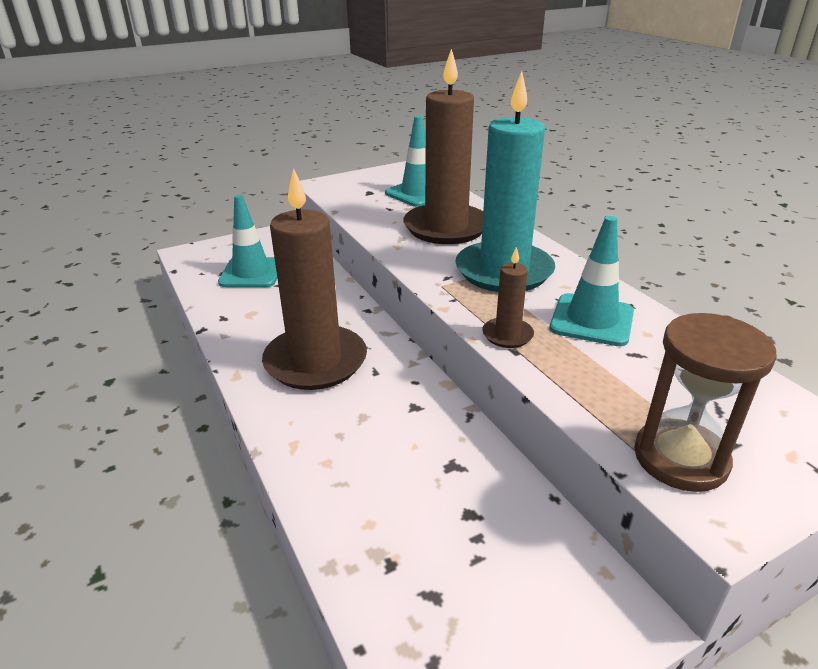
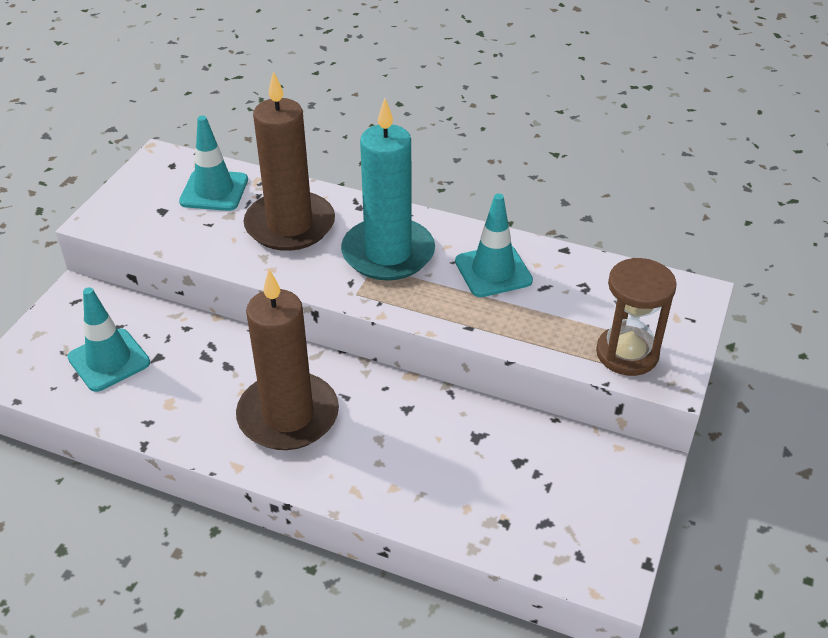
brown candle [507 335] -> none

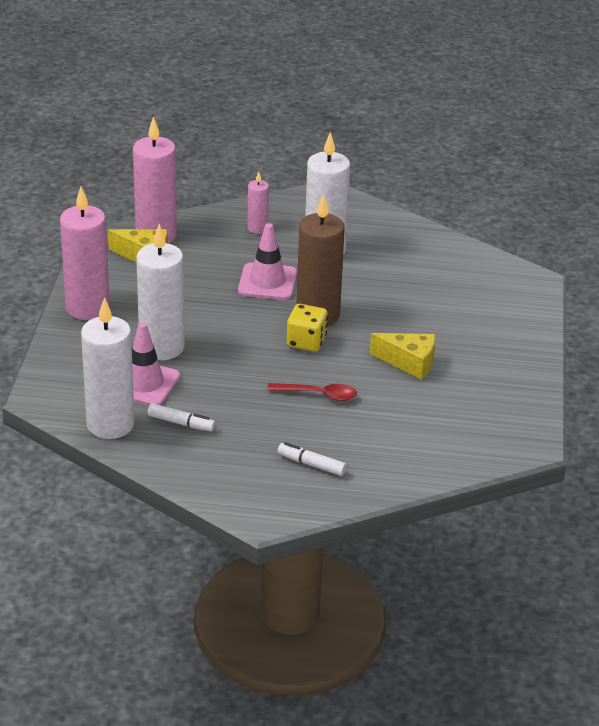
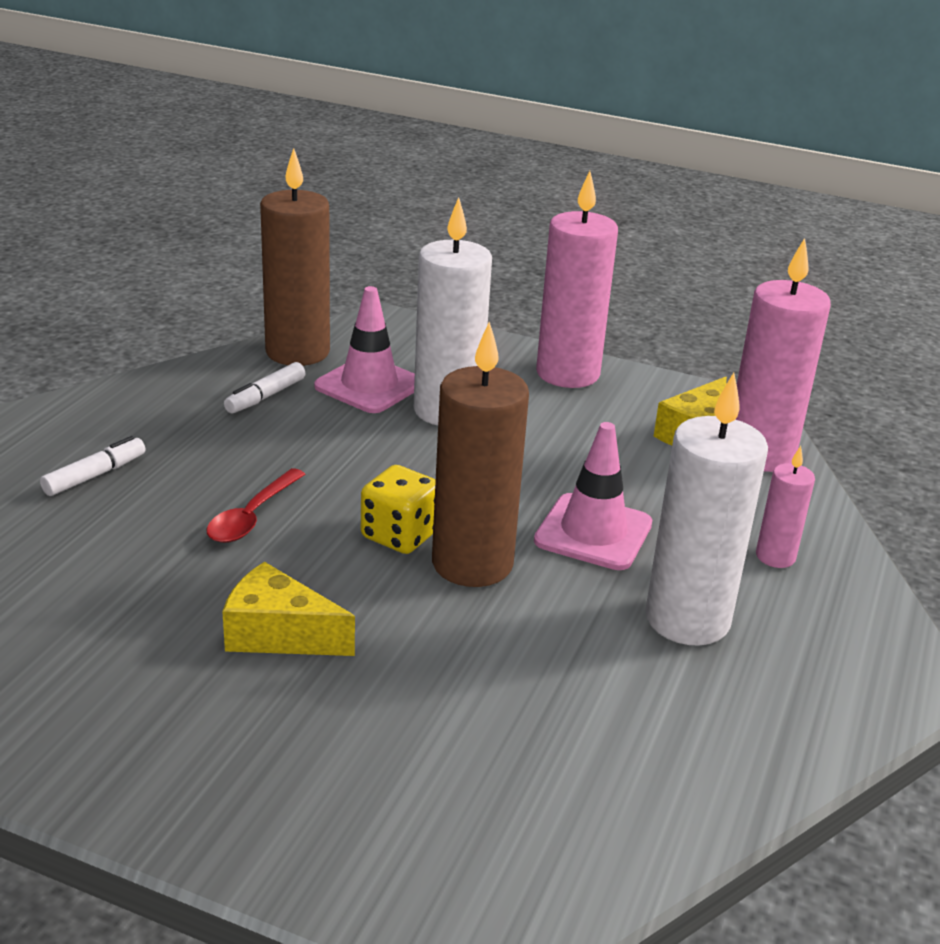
white candle [110 424] -> brown candle [297 352]
yellow cheese [409 362] -> yellow cheese [278 634], 75 degrees clockwise

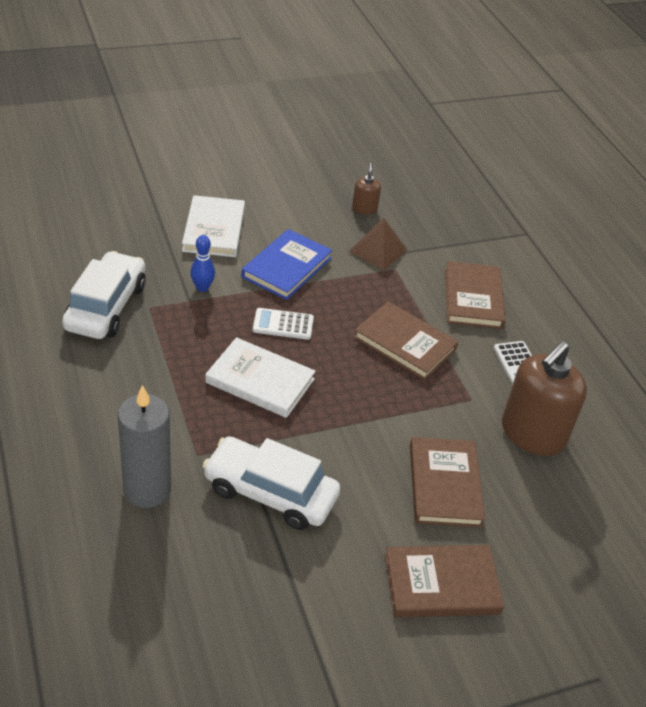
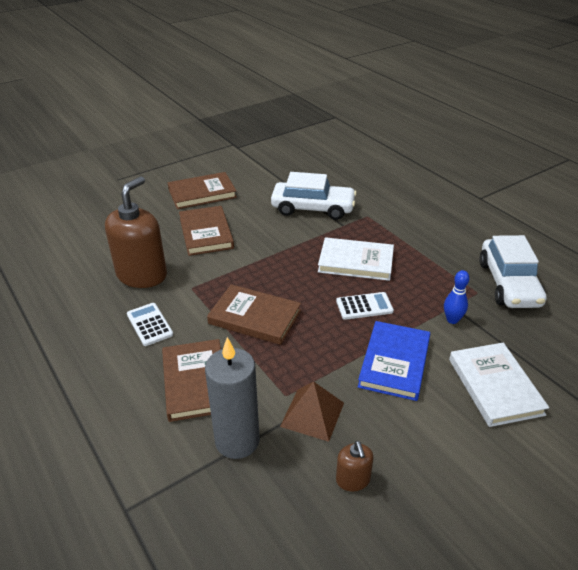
grey candle [147 490] -> grey candle [237 441], shifted

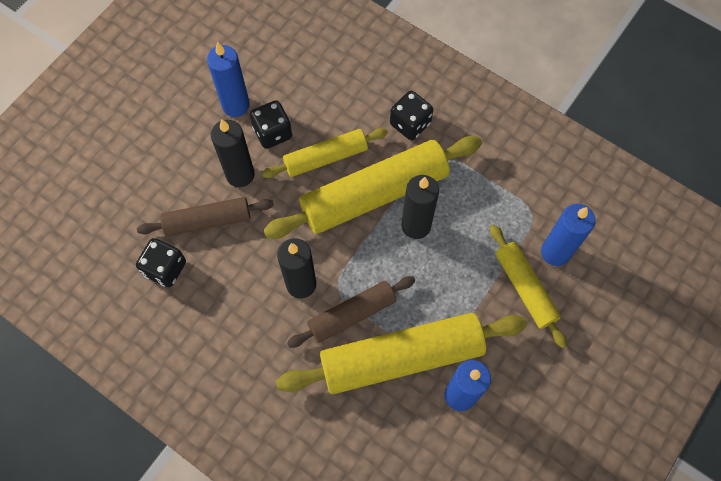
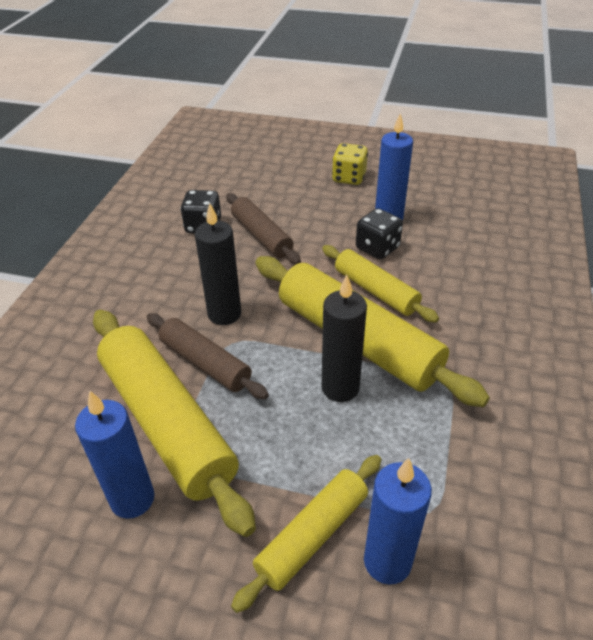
black dice [410 124] -> none
black candle [240 174] -> none
none -> yellow dice [349 178]

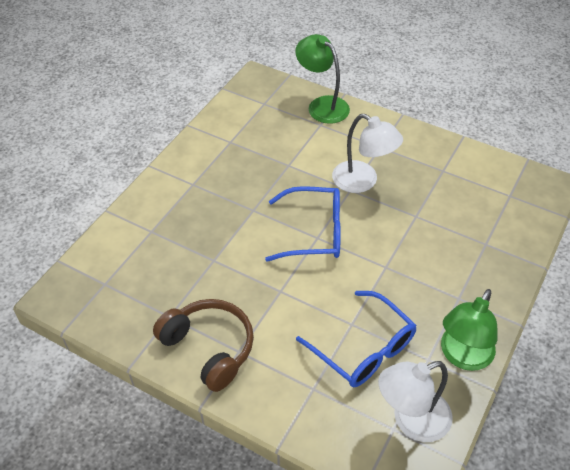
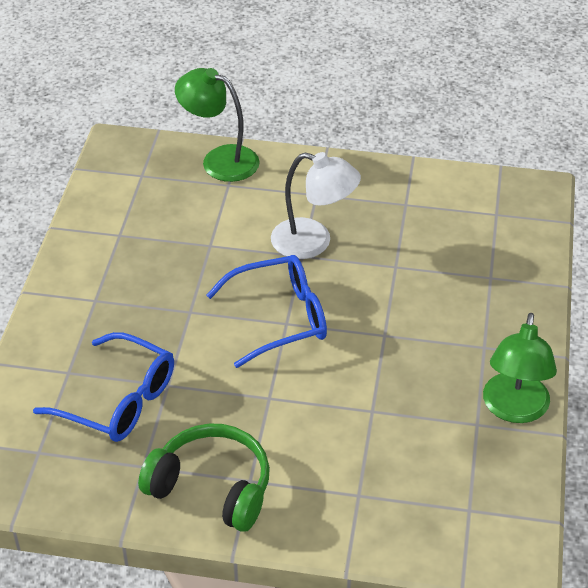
blue glasses [364 349] -> blue glasses [119 400], shifted
brown headphones [209 348] -> green headphones [211 487]
white lamp [411 420] -> none

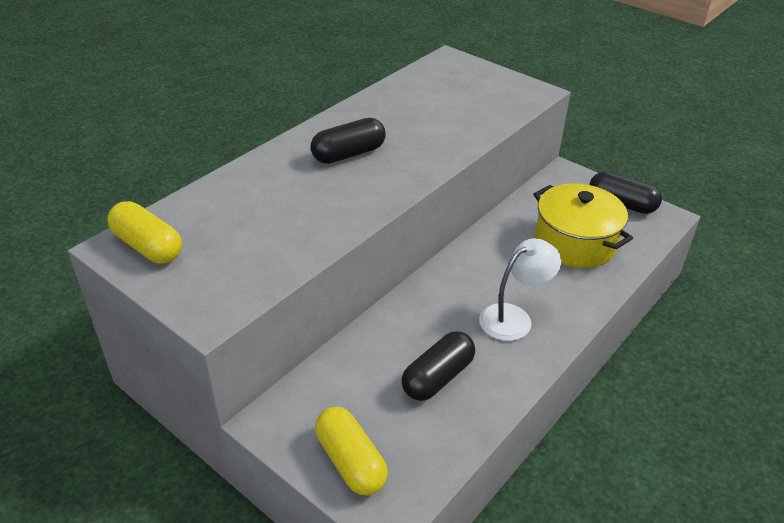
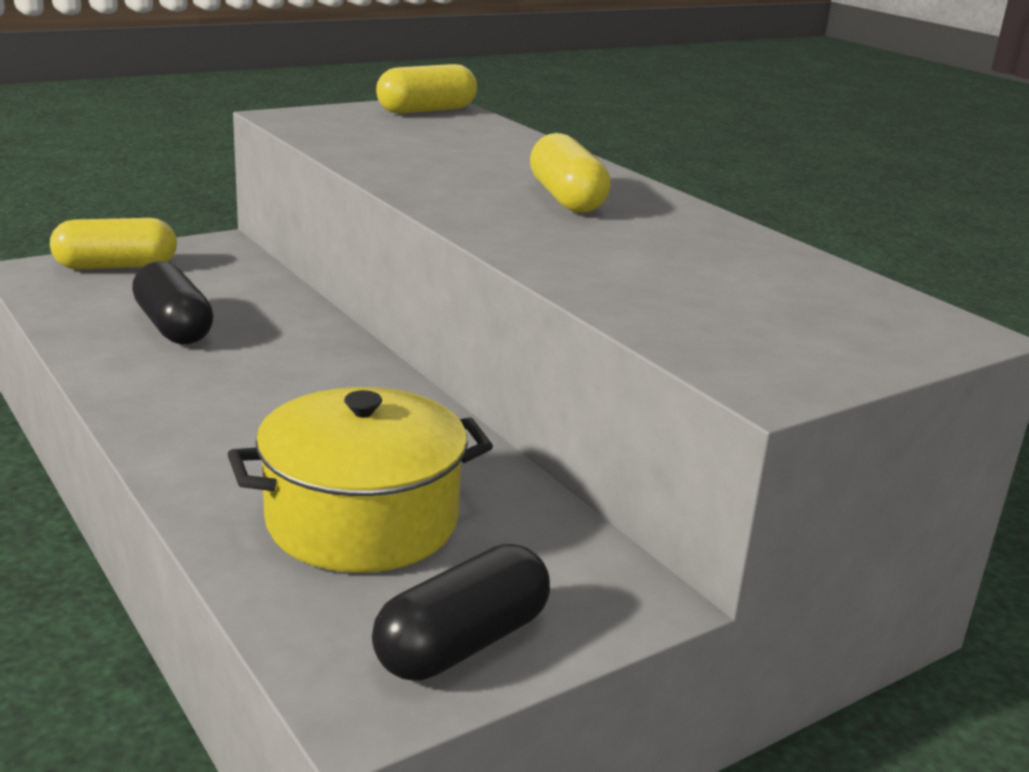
black capsule [349 154] -> yellow capsule [566 199]
white lamp [514 317] -> none

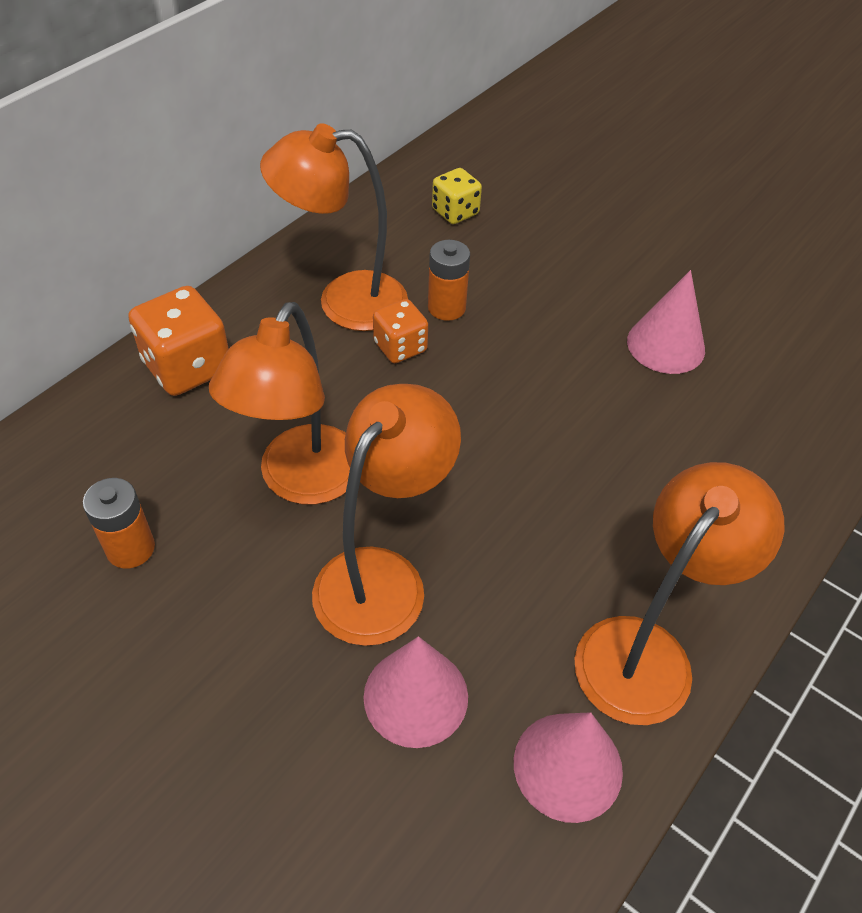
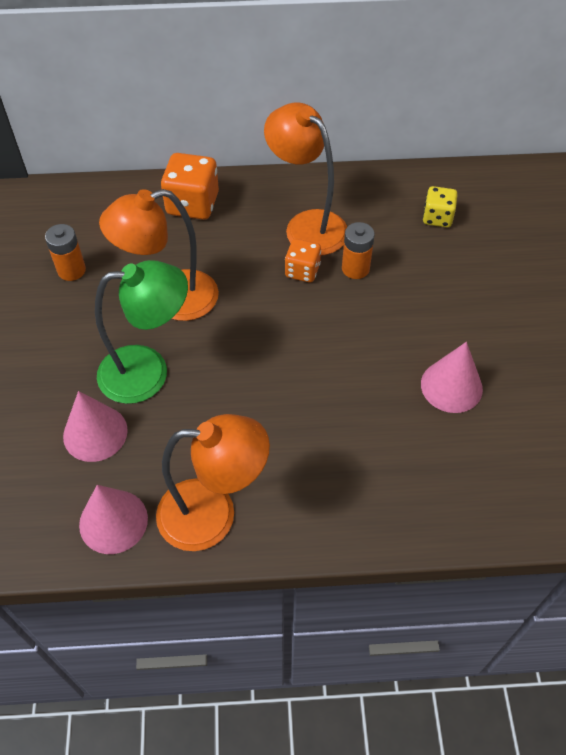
orange lamp [382 576] -> green lamp [148 372]

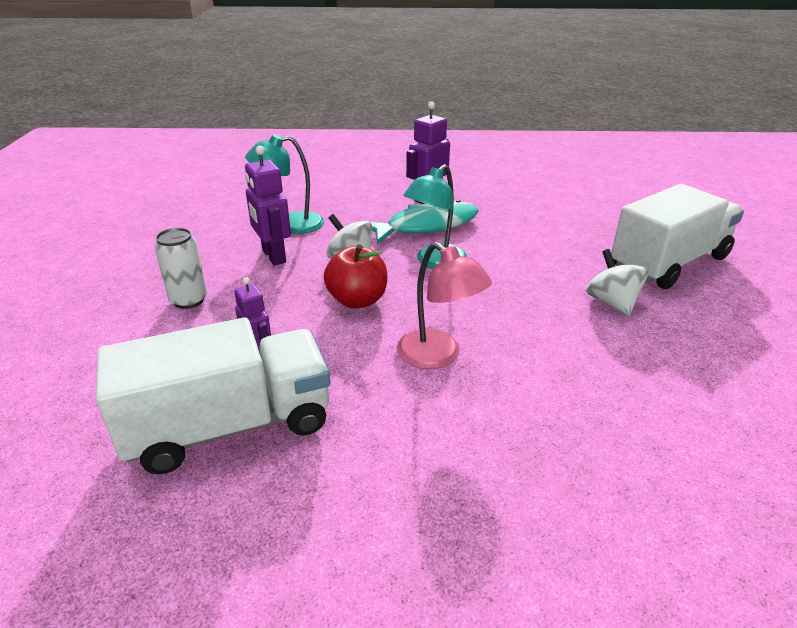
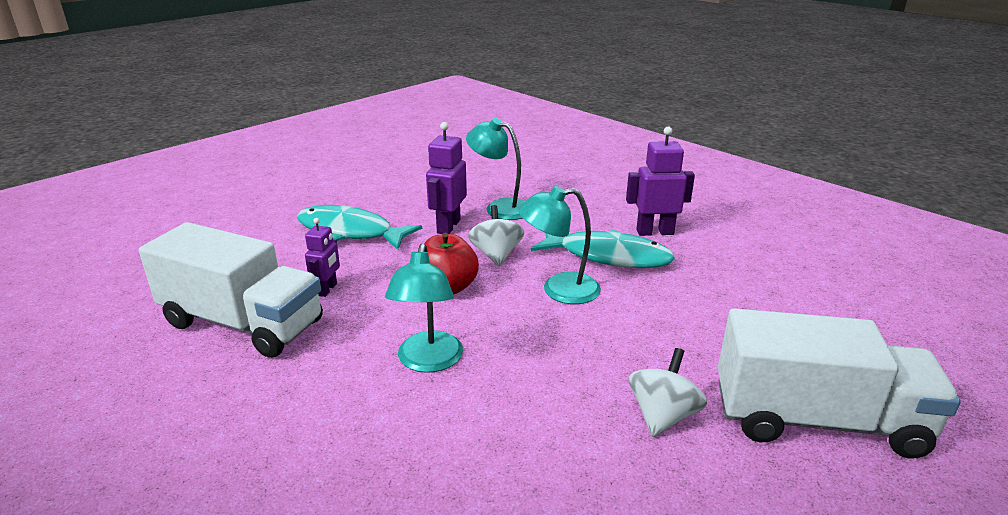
white can [189 300] -> turquoise fish [350 232]
pink lamp [438 356] -> turquoise lamp [428 362]

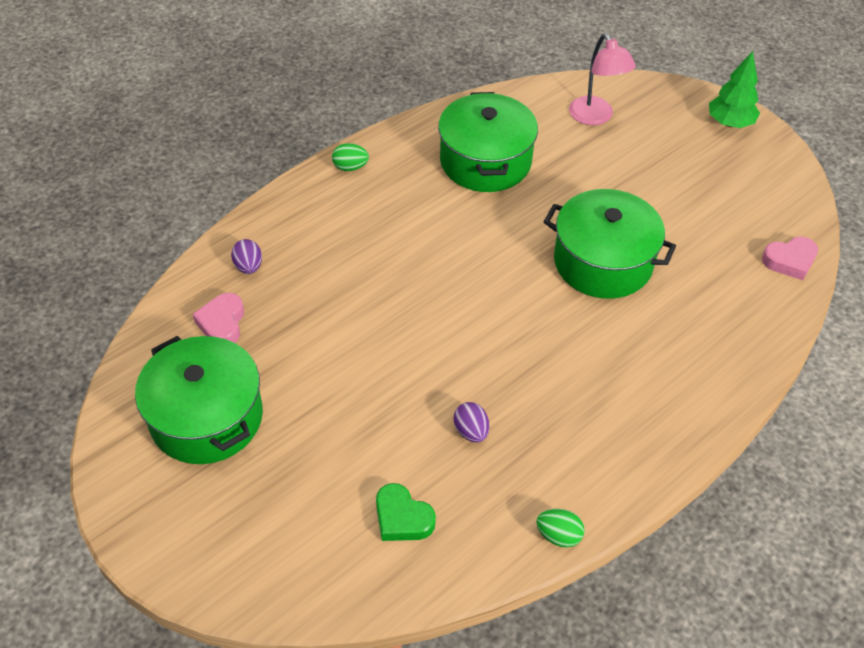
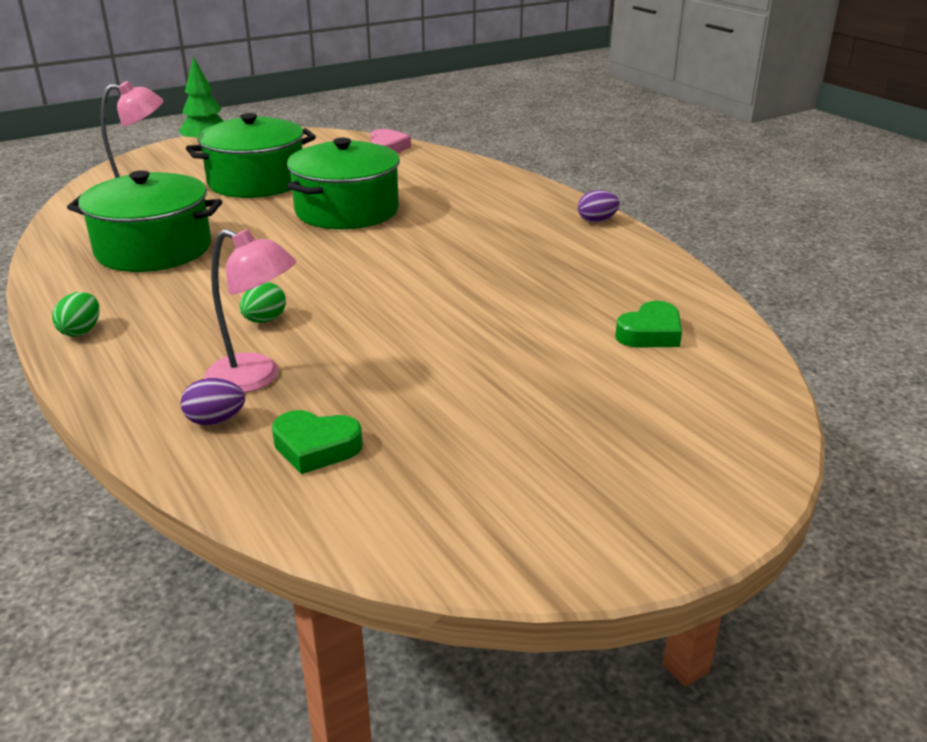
pink heart [222 323] -> green heart [316 447]
green pot [206 417] -> green pot [256 182], shifted
purple egg [471 431] -> purple egg [597 221], shifted
green egg [558 535] -> green egg [264 320], shifted
none -> pink lamp [256 378]

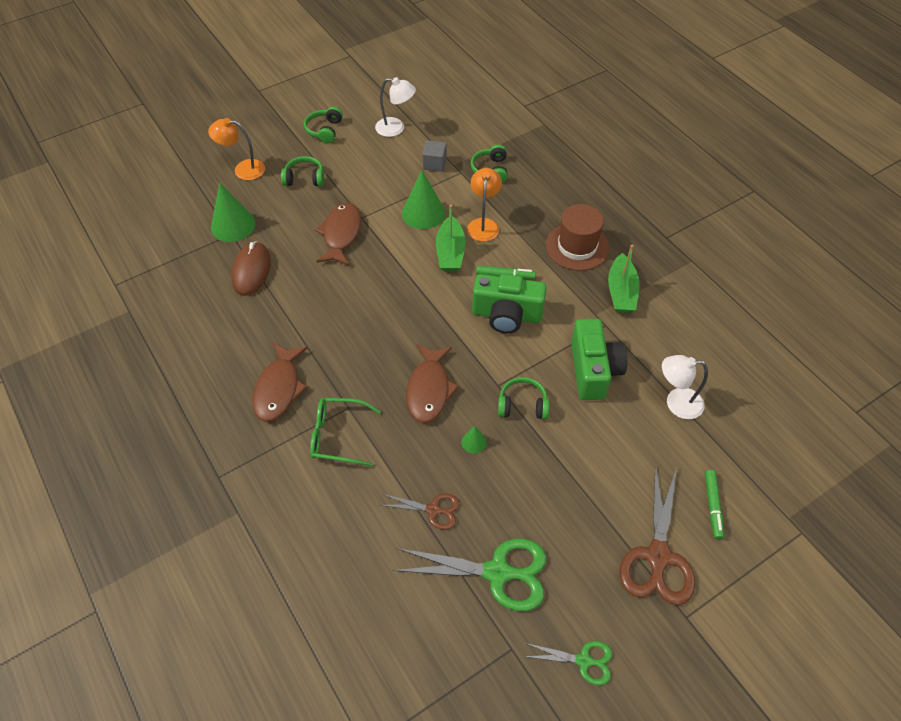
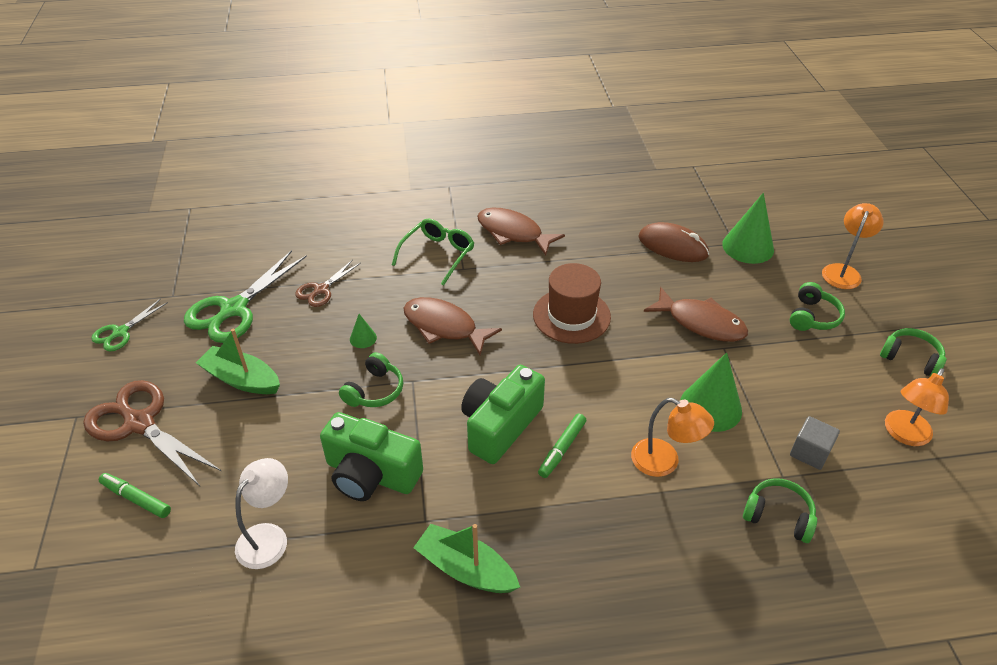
white lamp [396 128] -> orange lamp [904 435]
brown hat [577 246] -> brown hat [571 316], shifted
green boat [450 252] -> green boat [242 379], shifted

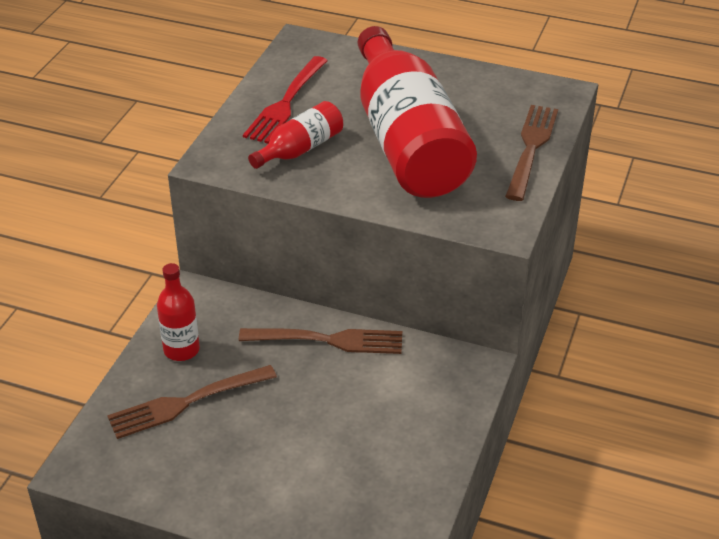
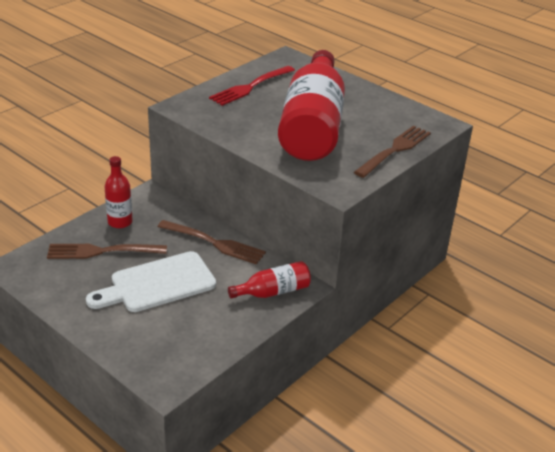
red bottle [300 149] -> red bottle [273 292], shifted
none -> white cutting board [158 284]

